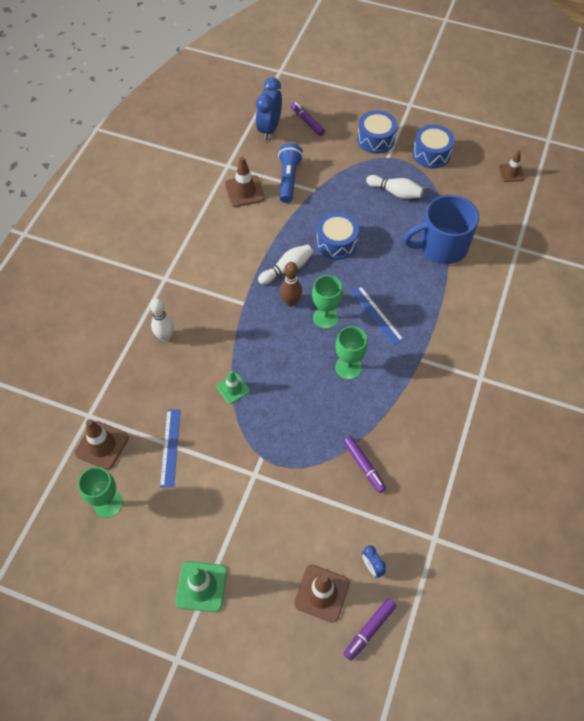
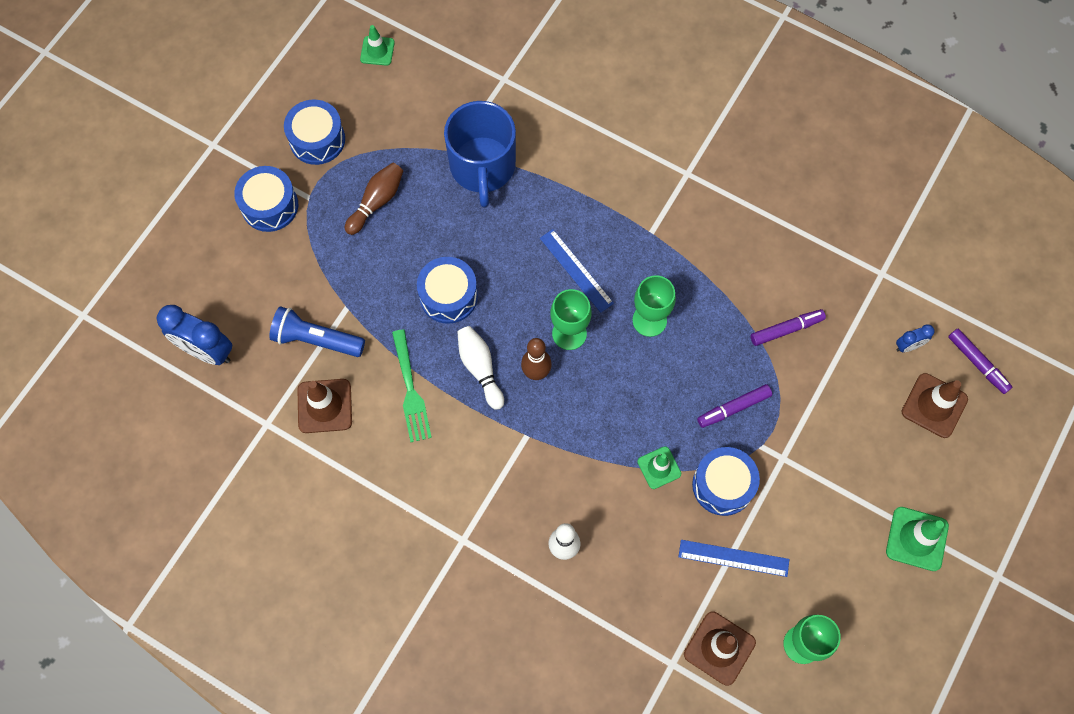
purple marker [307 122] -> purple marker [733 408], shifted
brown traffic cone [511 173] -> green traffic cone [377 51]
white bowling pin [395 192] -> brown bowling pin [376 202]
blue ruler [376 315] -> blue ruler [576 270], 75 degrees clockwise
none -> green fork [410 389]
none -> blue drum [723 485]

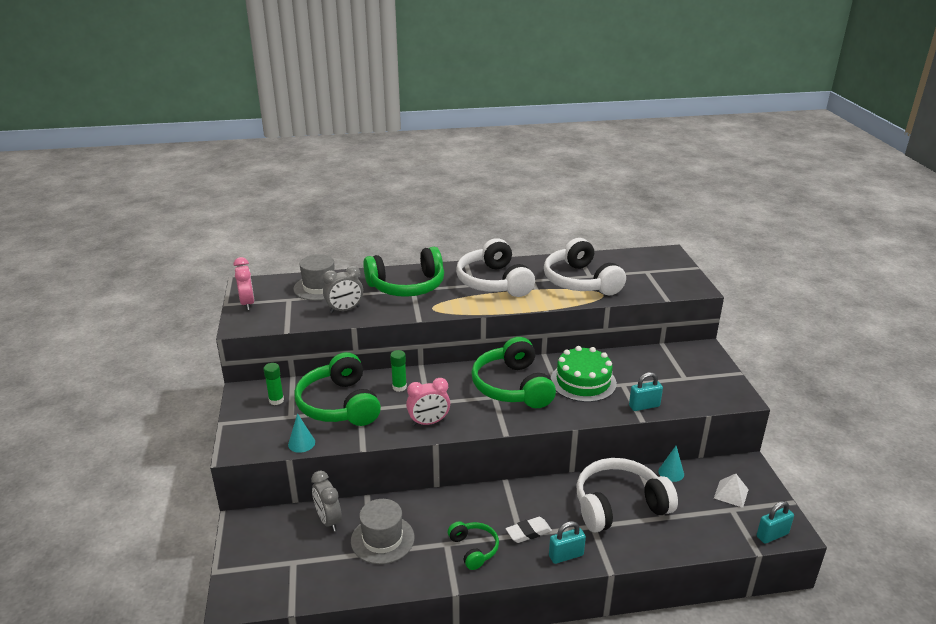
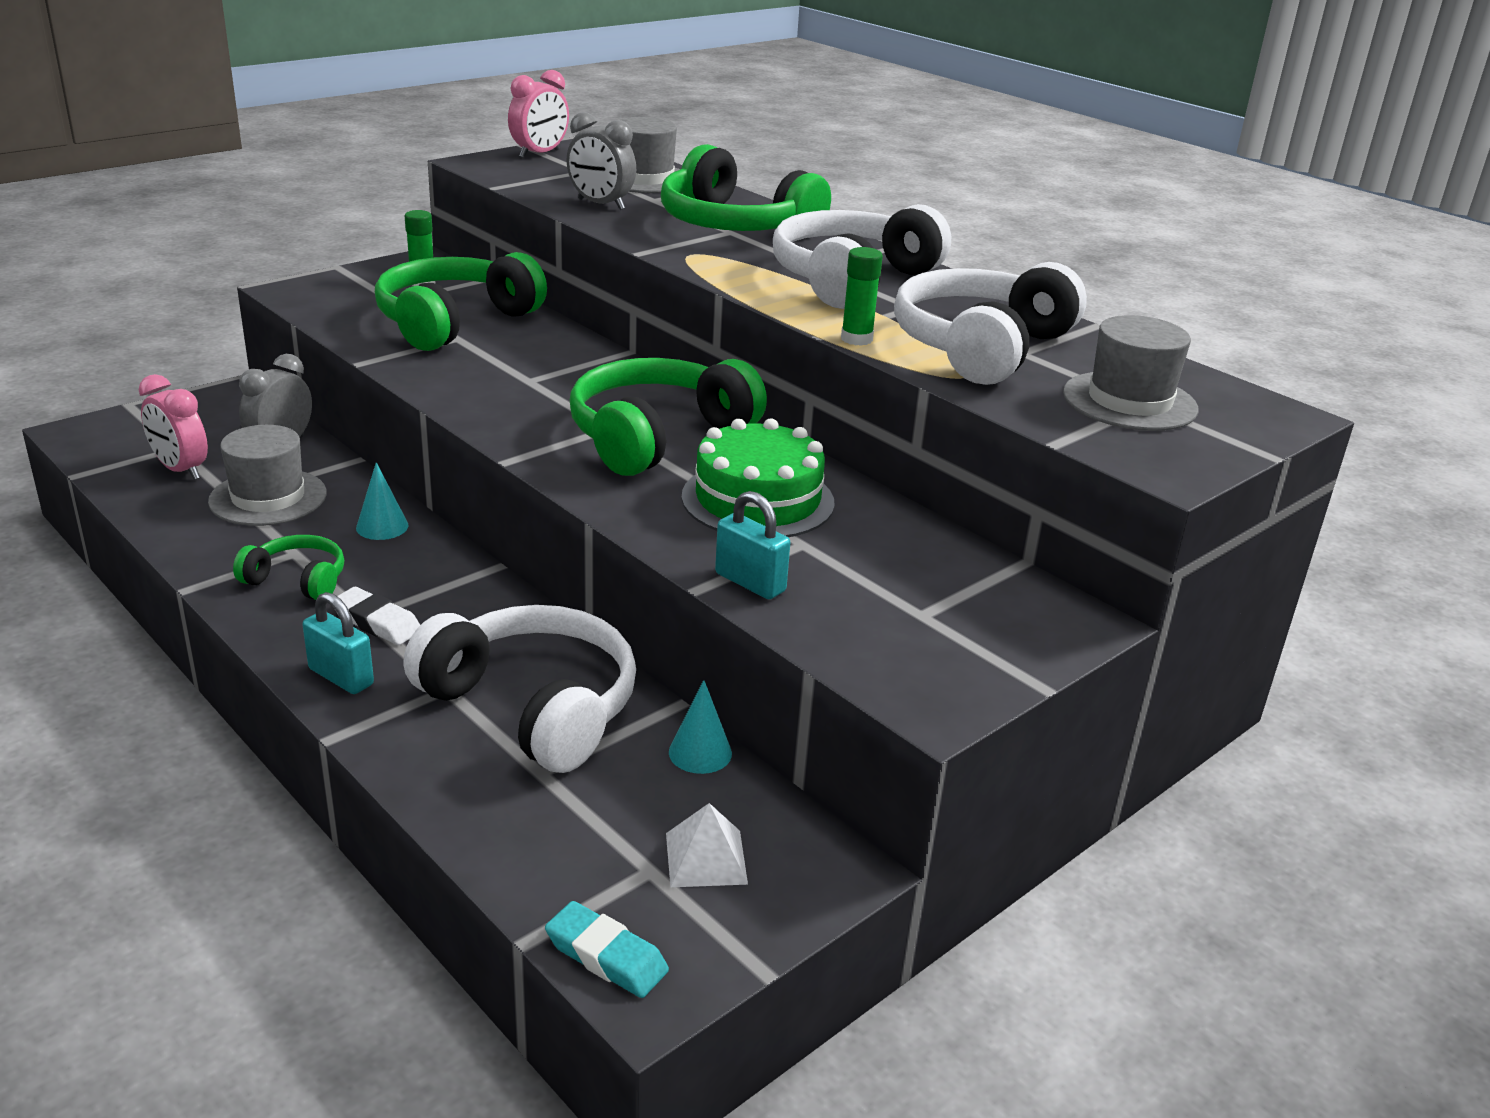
green glue stick [399 387] -> green glue stick [856 339], shifted
pink clock [429 422] -> pink clock [181 470], shifted
turquoise cone [301 443] -> turquoise cone [382 526], shifted
turquoise padlock [772 535] -> turquoise eraser [606 956]
green headphones [474 549] -> green headphones [297 580], 105 degrees counterclockwise
none -> grey hat [1129 401]

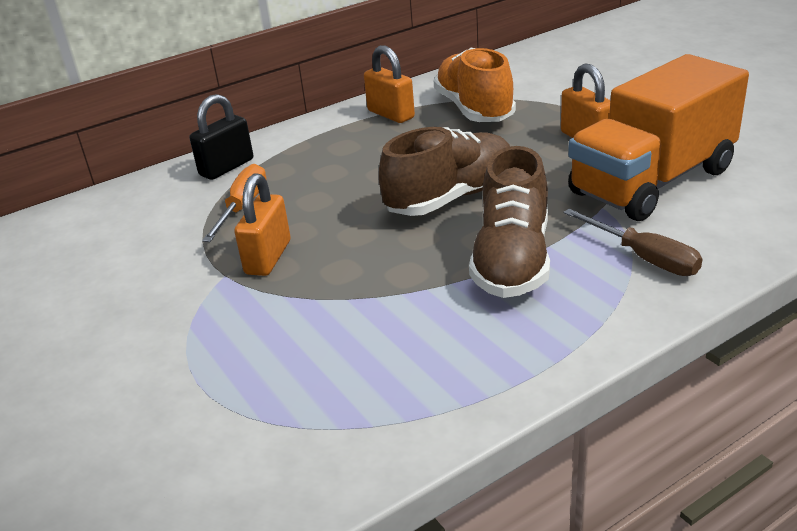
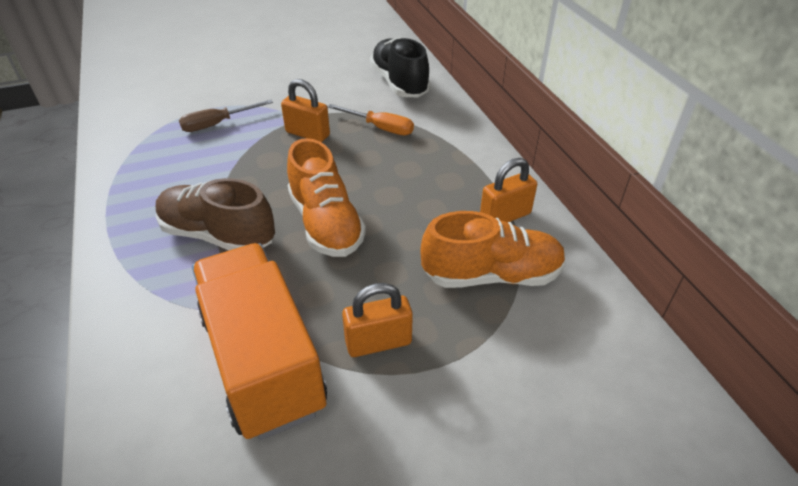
black padlock [226 167] -> none
brown shoe [451 197] -> orange shoe [326 223]
brown screwdriver [643 258] -> brown screwdriver [217 124], shifted
none -> black shoe [399 83]

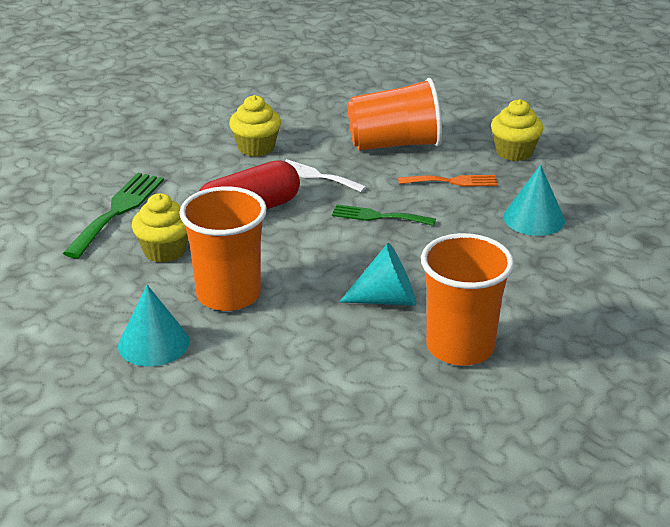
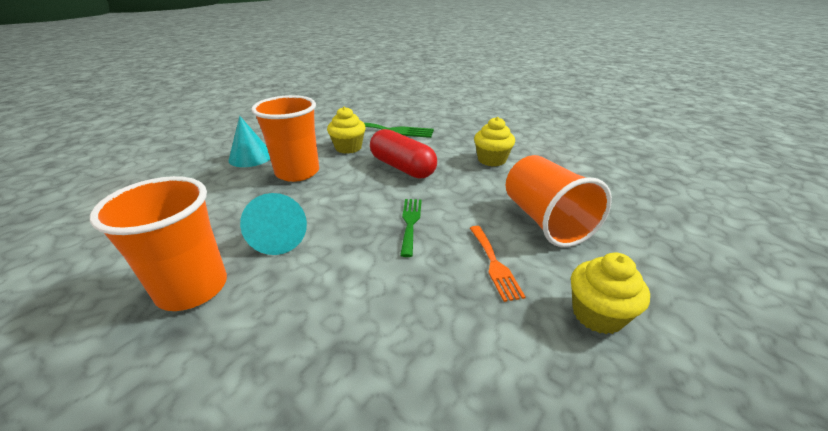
white fork [317 176] -> none
turquoise cone [534 218] -> none

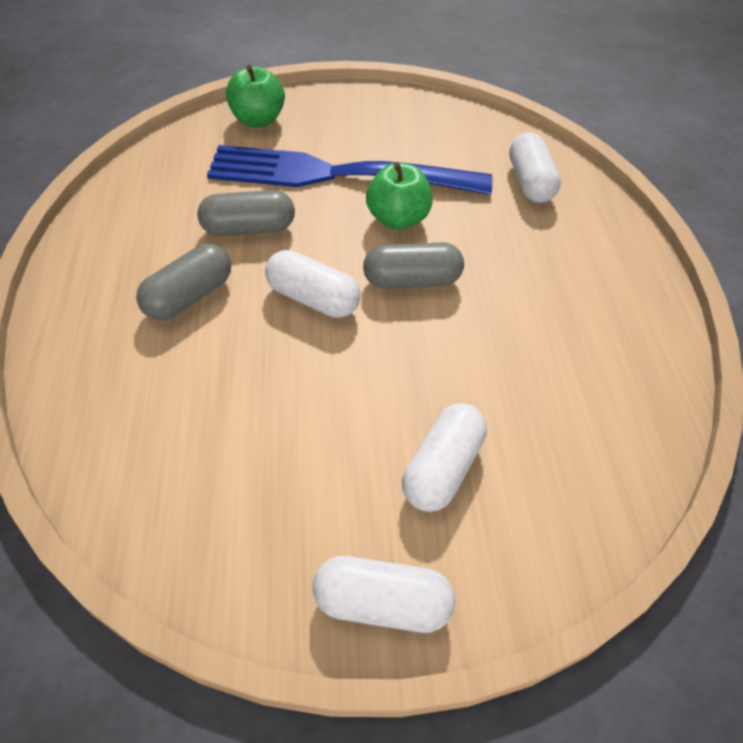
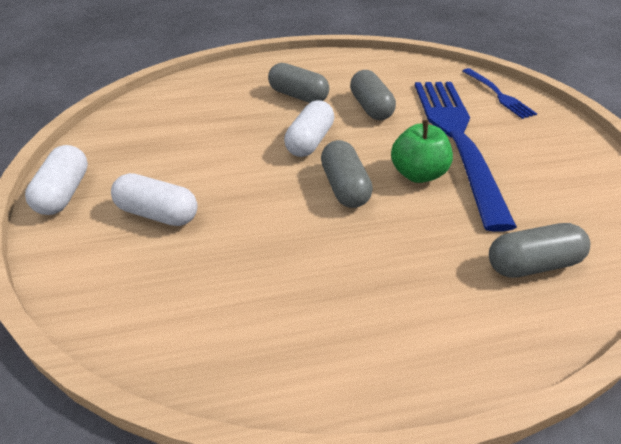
green apple [258 120] -> blue fork [498 95]
white capsule [529 182] -> grey capsule [532 264]

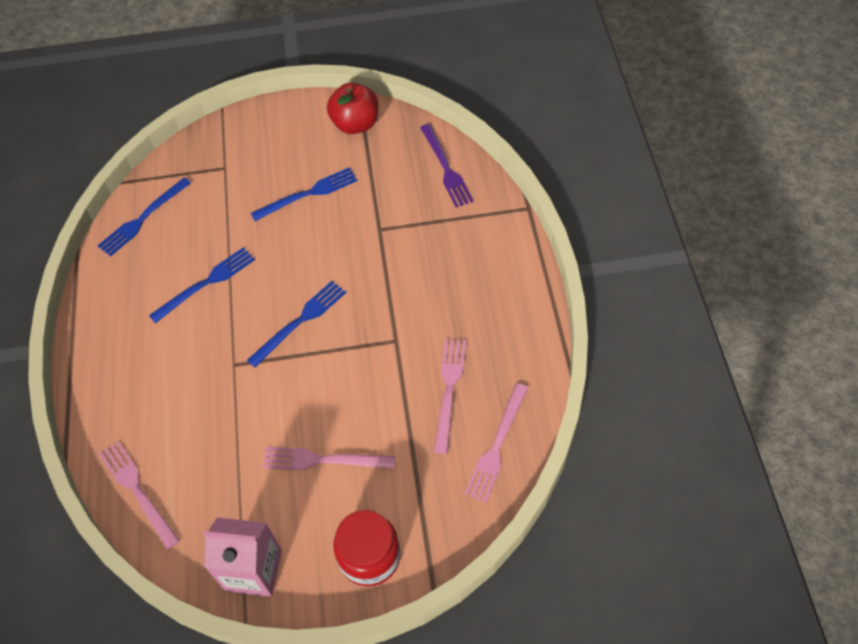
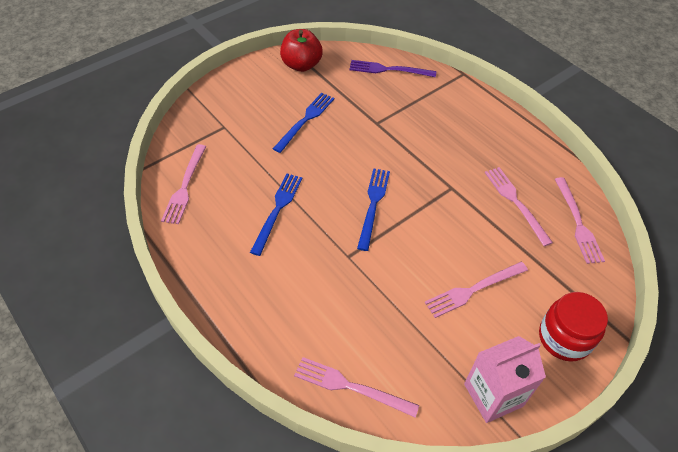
purple fork [446 168] -> purple fork [389 70], 150 degrees clockwise
blue fork [143 218] -> pink fork [185 186]

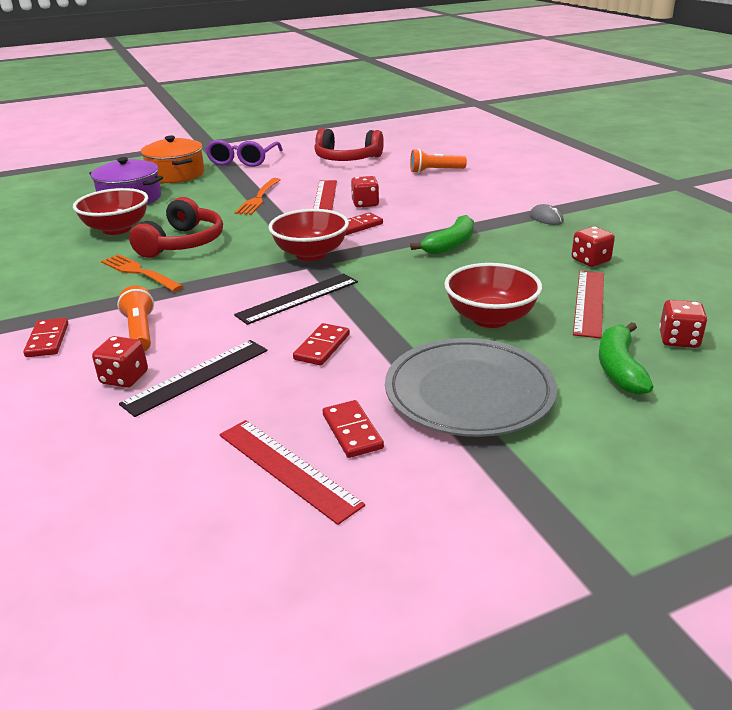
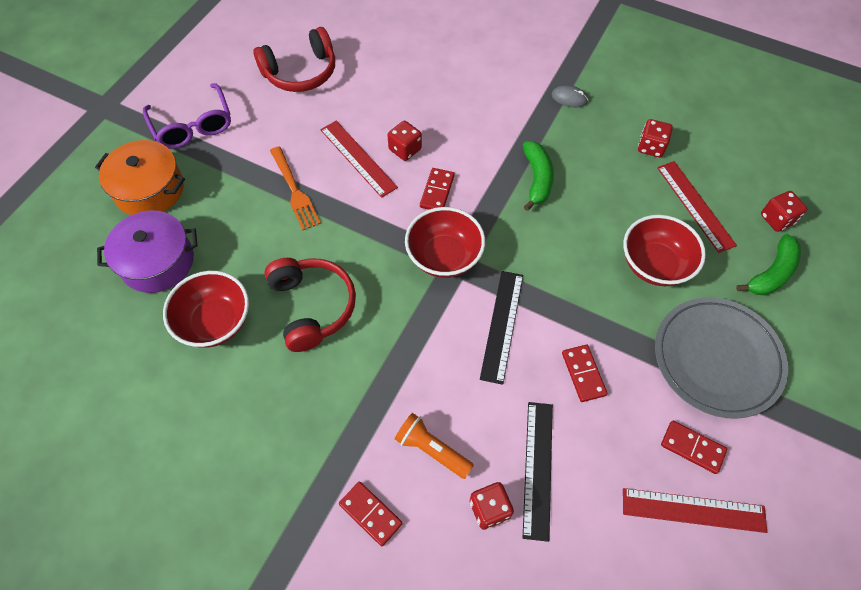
orange flashlight [435 171] -> none
orange fork [139 272] -> none
green banana [619 368] -> green banana [771 273], 105 degrees counterclockwise

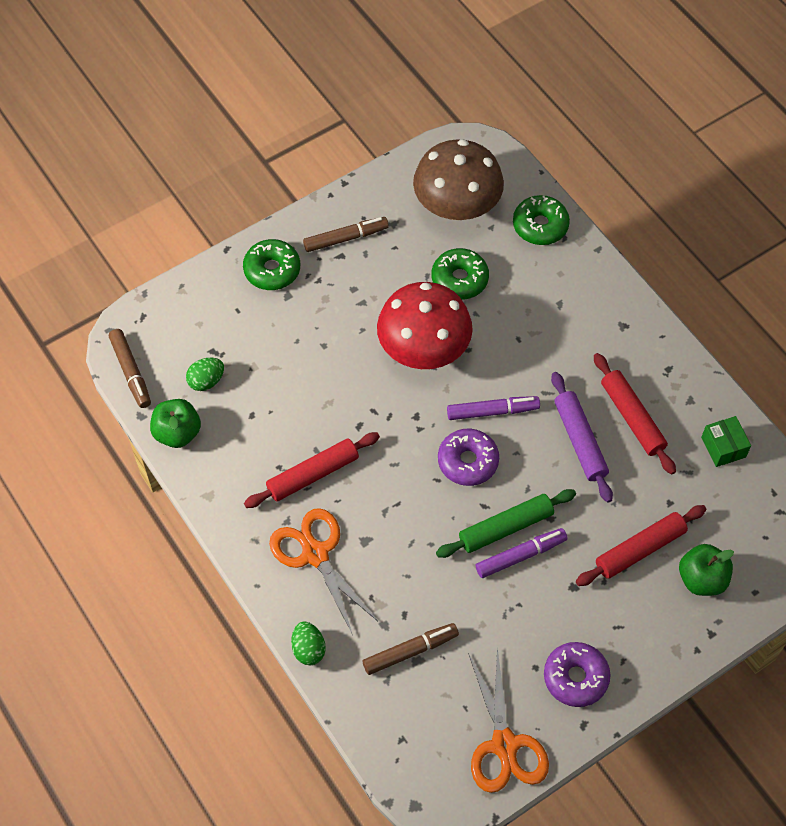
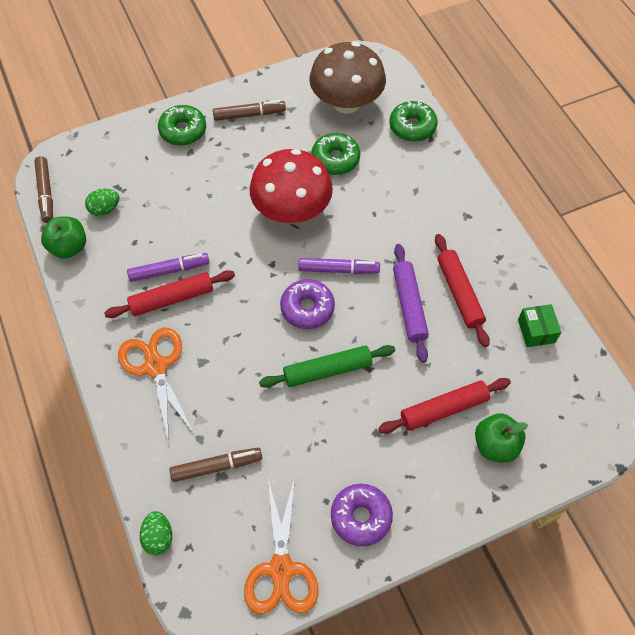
purple marker [520 556] -> purple marker [169 270], shifted
green egg [308 649] -> green egg [158 537], shifted

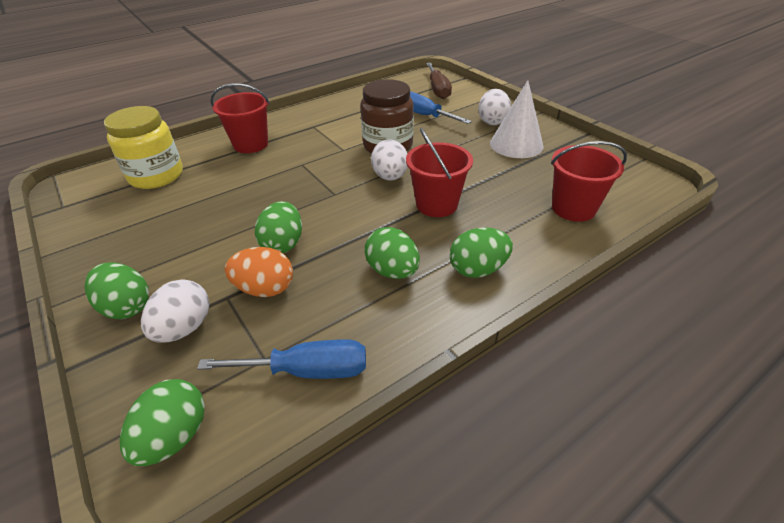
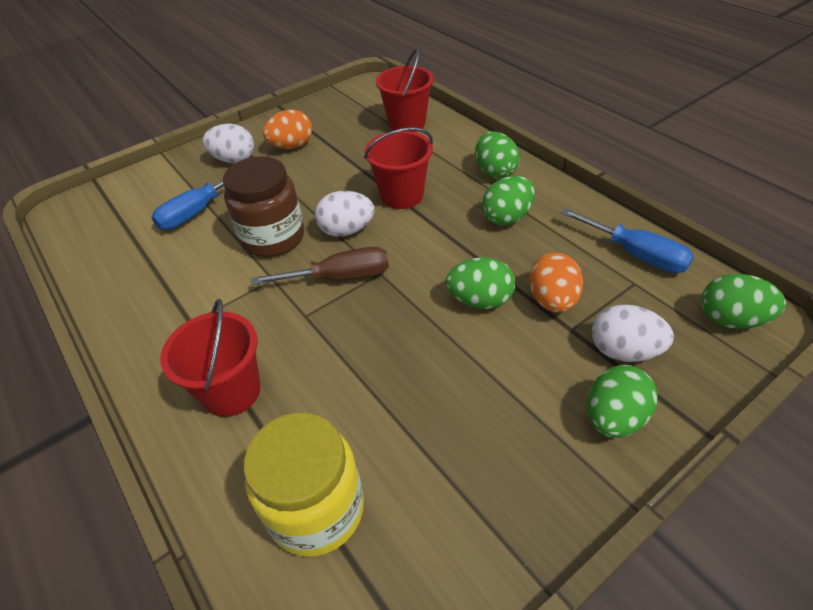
brown screwdriver [438 90] -> brown screwdriver [340 278], shifted
white cone [516 144] -> orange egg [292 146]
blue screwdriver [307 371] -> blue screwdriver [635 254], 135 degrees clockwise

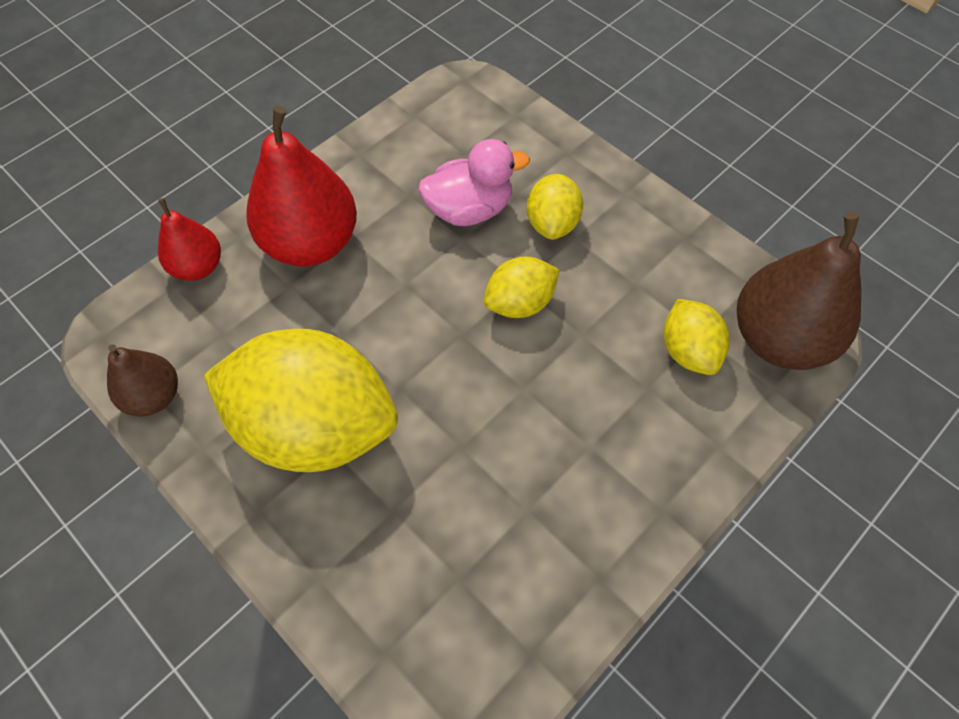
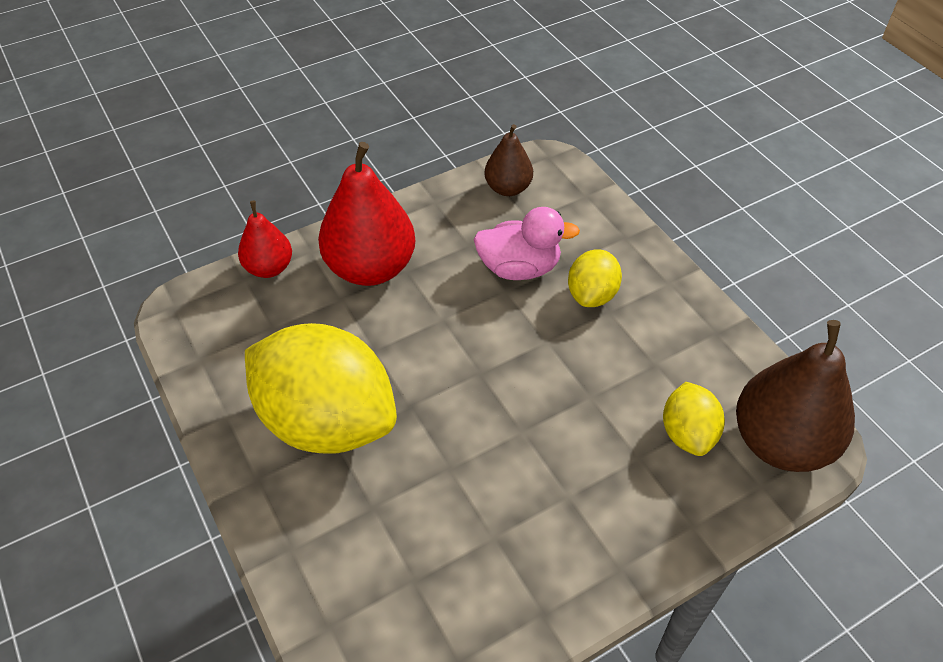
yellow lemon [520 303] -> none
brown pear [154 396] -> brown pear [508 188], shifted

